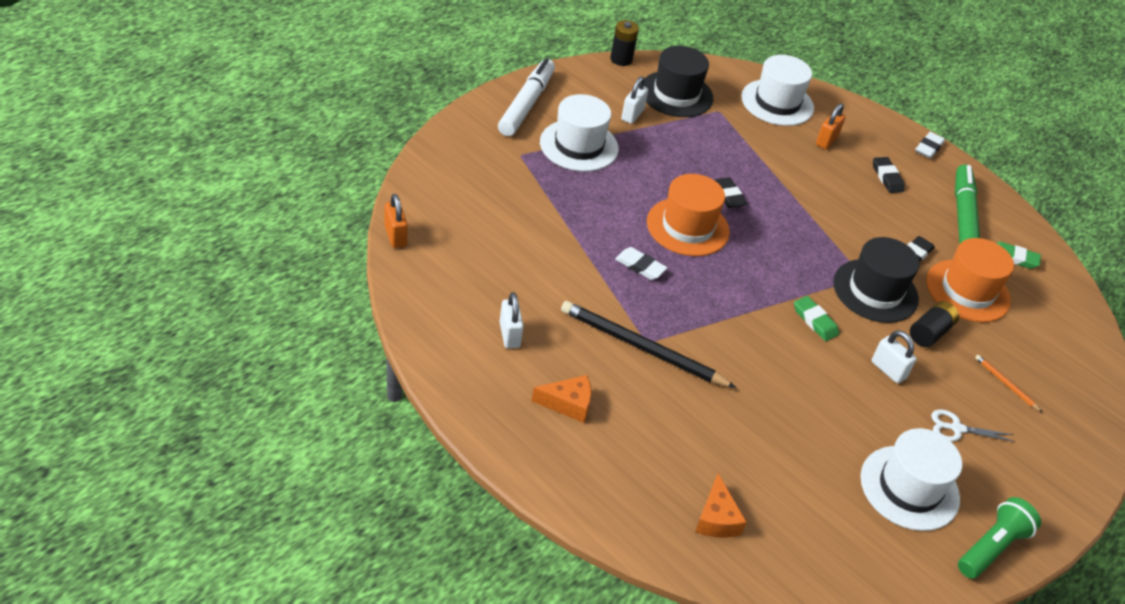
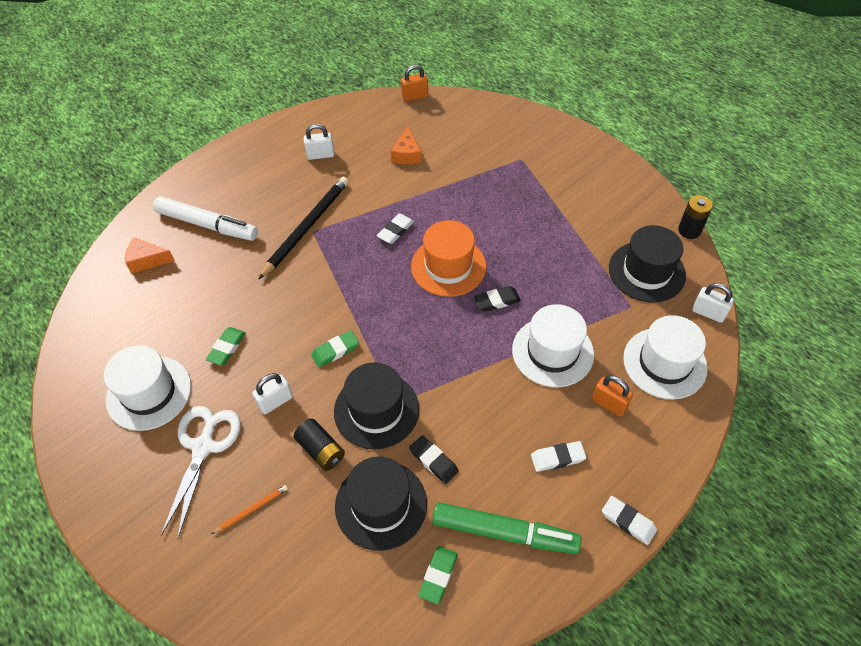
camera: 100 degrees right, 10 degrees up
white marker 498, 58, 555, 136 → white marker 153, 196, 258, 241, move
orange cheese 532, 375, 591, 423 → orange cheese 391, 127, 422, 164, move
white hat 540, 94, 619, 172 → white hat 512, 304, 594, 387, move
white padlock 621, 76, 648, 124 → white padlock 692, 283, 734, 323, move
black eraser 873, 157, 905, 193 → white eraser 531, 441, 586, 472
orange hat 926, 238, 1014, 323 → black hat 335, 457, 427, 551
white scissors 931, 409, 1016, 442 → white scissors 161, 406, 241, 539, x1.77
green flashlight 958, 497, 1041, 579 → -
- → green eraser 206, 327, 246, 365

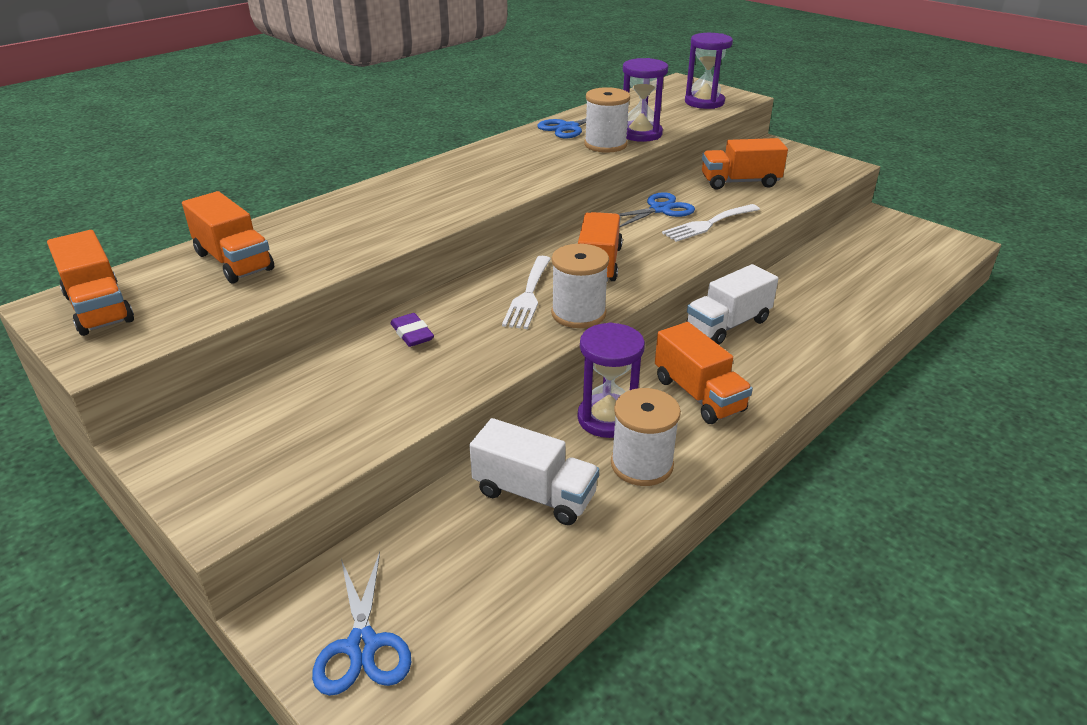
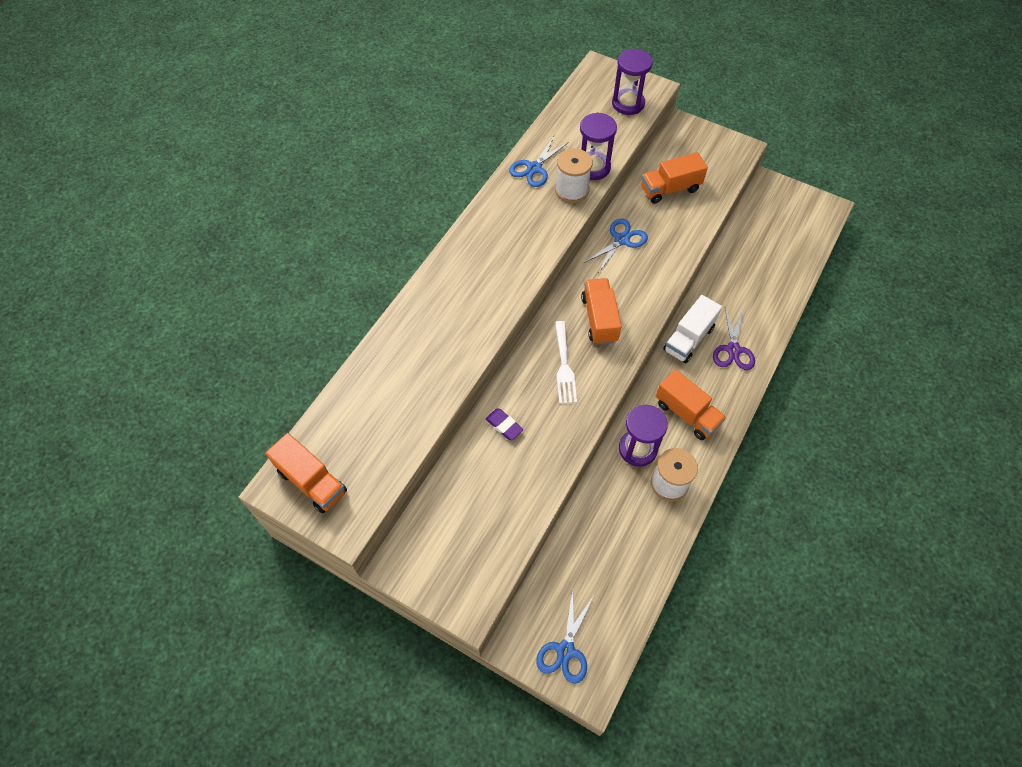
camera: 15 degrees left, 25 degrees up
orange truck 182, 191, 274, 284 → -
blue scissors 312, 552, 411, 696 → blue scissors 537, 589, 593, 684, 45 degrees clockwise
white truck 469, 418, 599, 525 → -
white spool 551, 244, 609, 328 → -
white fork 662, 204, 760, 242 → -
- → purple scissors 713, 308, 755, 370

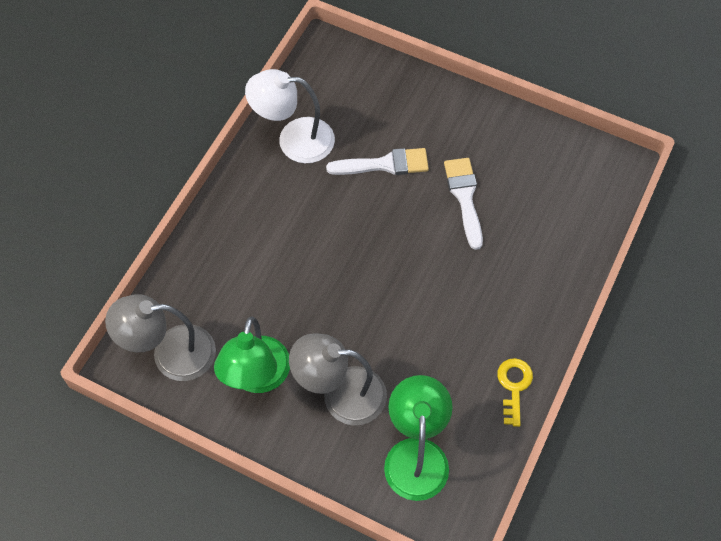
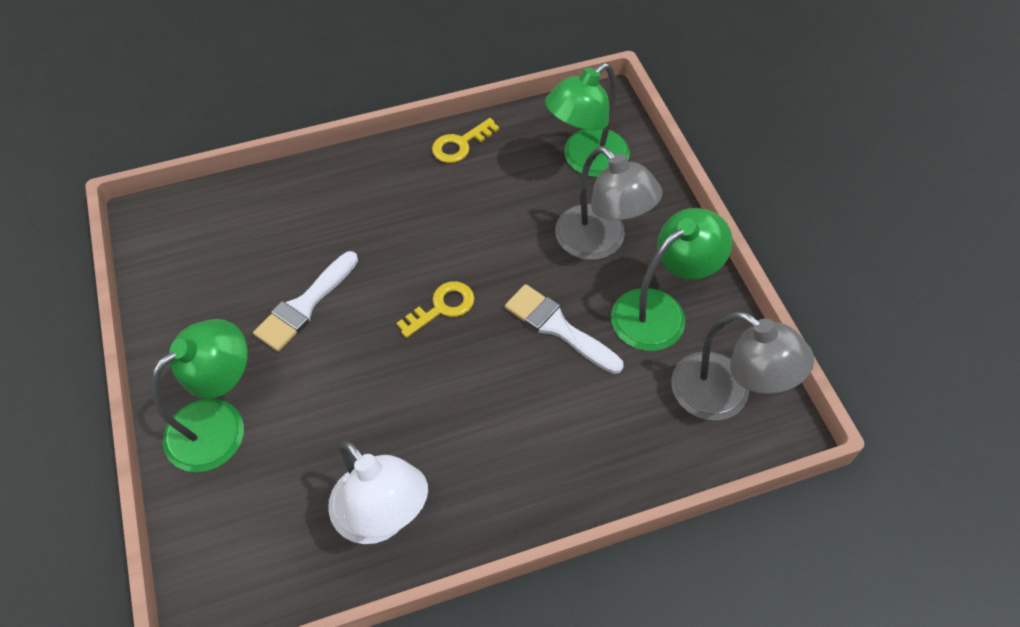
camera: 135 degrees left, 5 degrees down
white brush 326, 148, 429, 175 → white brush 505, 284, 624, 374, move
- → green lamp 151, 319, 248, 472
- → yellow key 397, 281, 475, 338

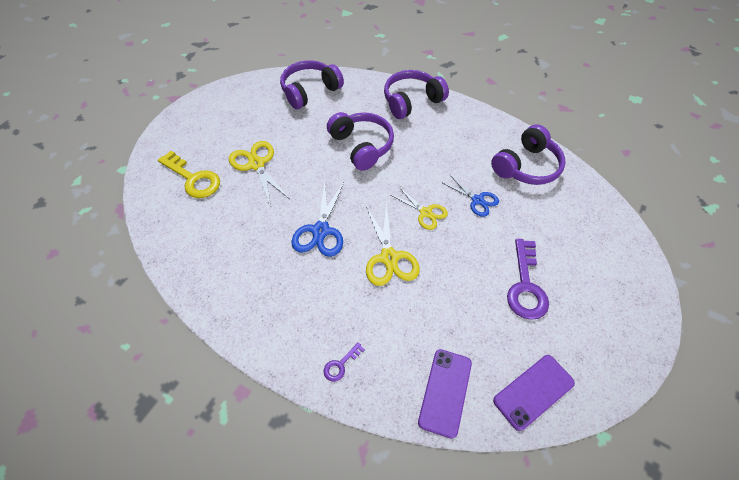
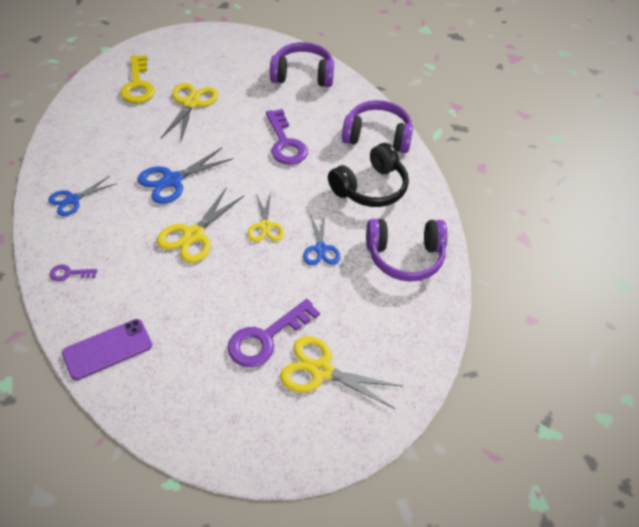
camera: 40 degrees right, 5 degrees down
purple headphones 327, 112, 394, 171 → purple key 266, 109, 308, 165
purple phone 493, 355, 575, 431 → -
- → blue scissors 49, 176, 117, 216
- → yellow scissors 280, 336, 402, 409
- → black headphones 328, 143, 409, 207

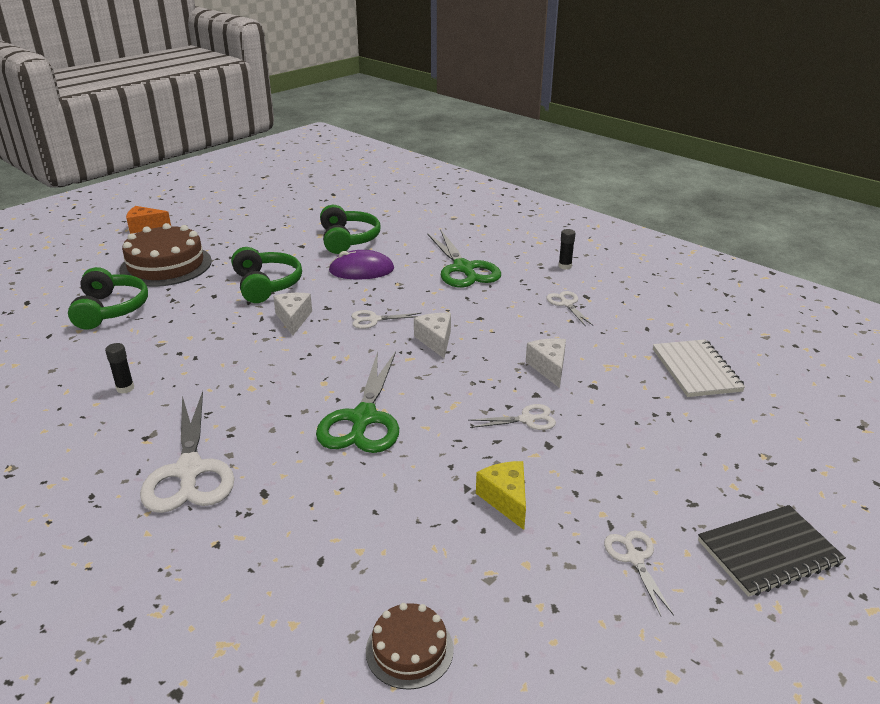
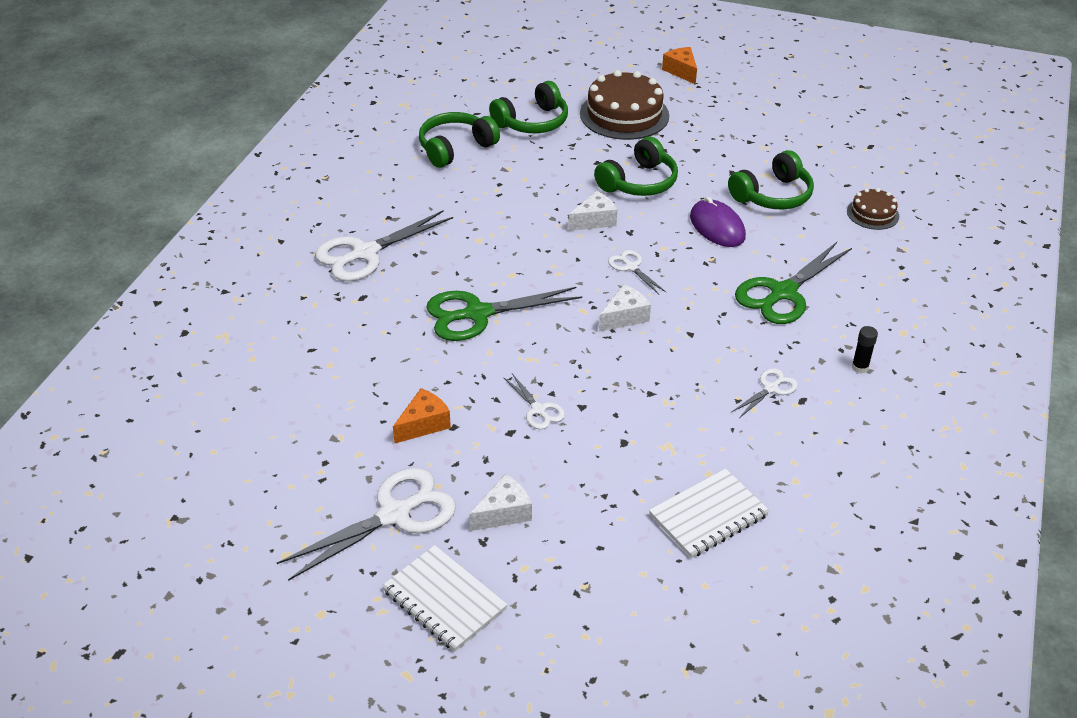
camera: 65 degrees right, 10 degrees up
black glue stick 105, 343, 134, 394 → -
brown cake 366, 603, 454, 690 → brown cake 847, 188, 899, 230, move
yellow cheese 476, 461, 526, 530 → orange cheese 393, 388, 451, 444
white cheese 526, 338, 566, 388 → white cheese 469, 474, 532, 531, move
white scissors 604, 531, 674, 616 → white scissors 277, 468, 456, 581, x2.00
black notebook 698, 505, 846, 597 → white notebook 382, 545, 507, 652
- → green headphones 419, 112, 500, 168

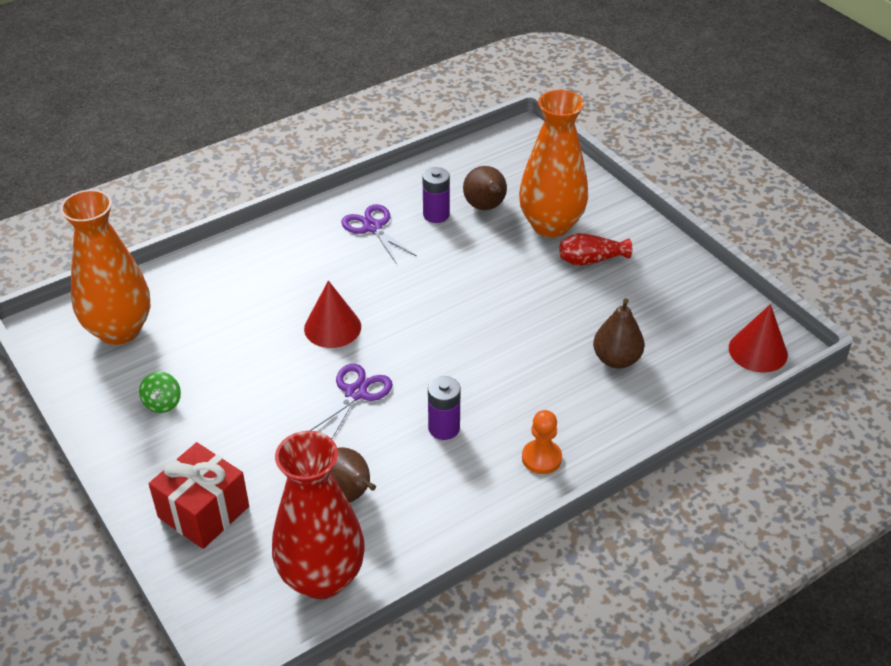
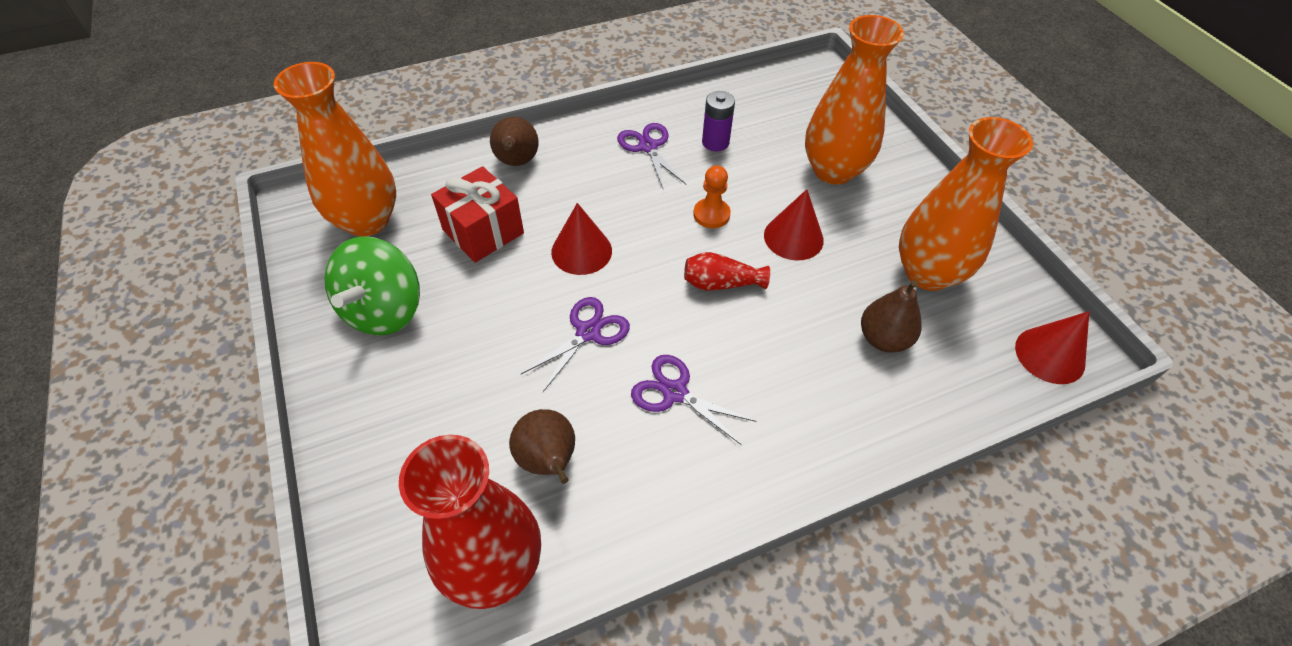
camera: 10 degrees right, 10 degrees up
green spinning top 139, 372, 181, 413 → green spinning top 324, 236, 420, 336, x2.17
red gift 149, 442, 249, 549 → red gift 431, 166, 524, 263, move
purple battery 428, 376, 461, 440 → purple scissors 631, 355, 757, 445
brown pear 463, 166, 507, 210 → brown pear 490, 117, 539, 166, move
orange pawn 522, 410, 562, 474 → orange pawn 693, 165, 731, 228, move
red vase 559, 233, 632, 266 → red vase 684, 252, 770, 291, move
- → red cone 764, 189, 824, 261
- → orange vase 899, 117, 1033, 291

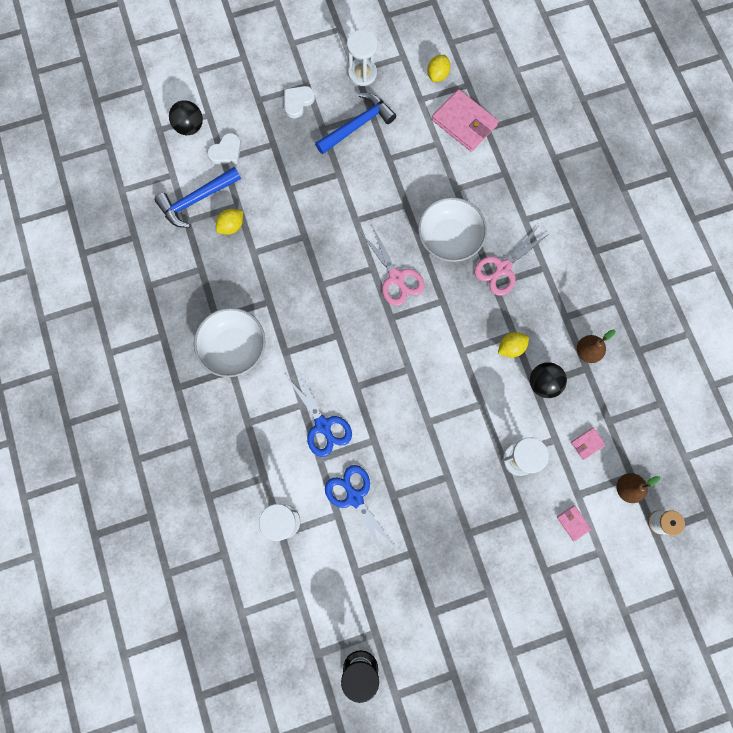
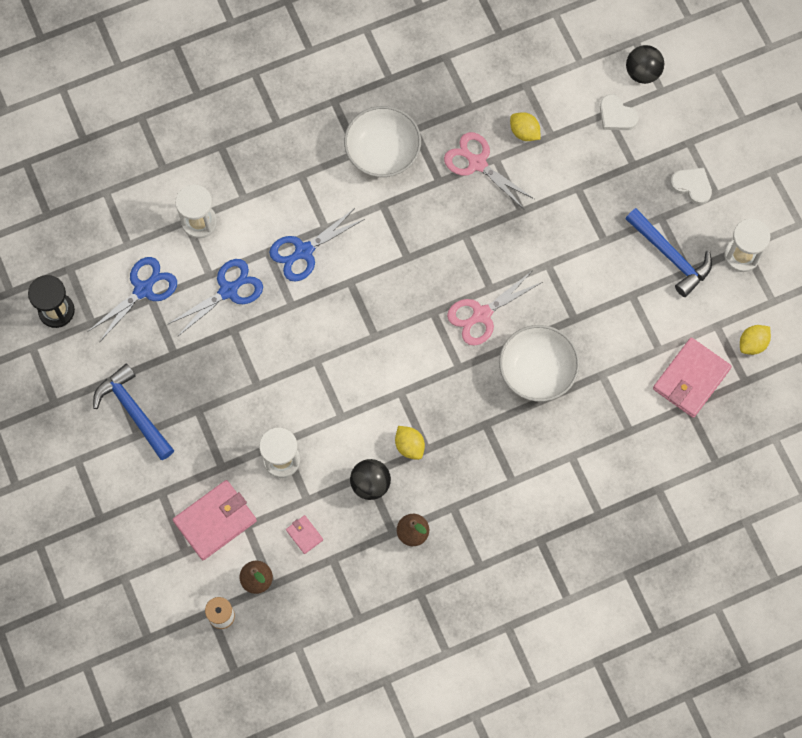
camera: 85 degrees right, 5 degrees down
blue hammer 154, 167, 241, 228 → blue hammer 93, 363, 174, 460, move
yellow lemon 427, 55, 451, 82 → yellow lemon 740, 325, 771, 355, 60 degrees counterclockwise
pink scissors 474, 227, 549, 296 → pink scissors 444, 132, 534, 209, move
pink wallet 557, 505, 591, 541 → pink wallet 173, 480, 257, 560, x2.15
- → blue scissors 89, 257, 177, 343

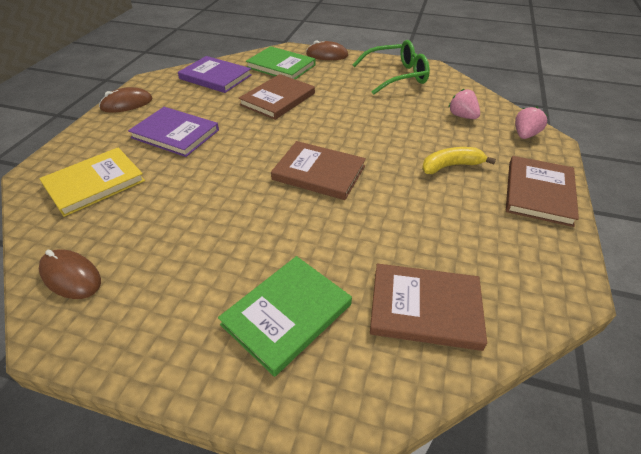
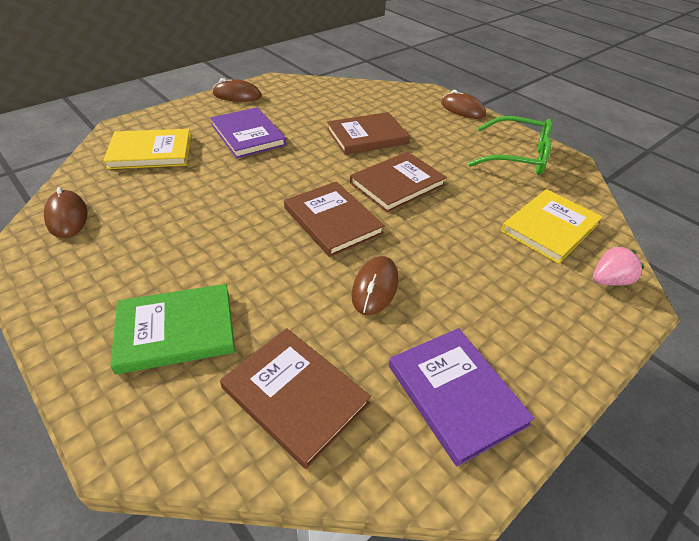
camera: 30 degrees right, 0 degrees up
purple book 178, 56, 252, 93 → purple book 389, 328, 535, 466, move
green book 246, 46, 315, 79 → -
yellow banana 422, 147, 496, 174 → -
pink strawberry 449, 89, 480, 119 → yellow book 501, 189, 602, 264
brown book 506, 156, 579, 227 → brown book 350, 152, 447, 213, move
- → brown mouse 352, 256, 398, 315

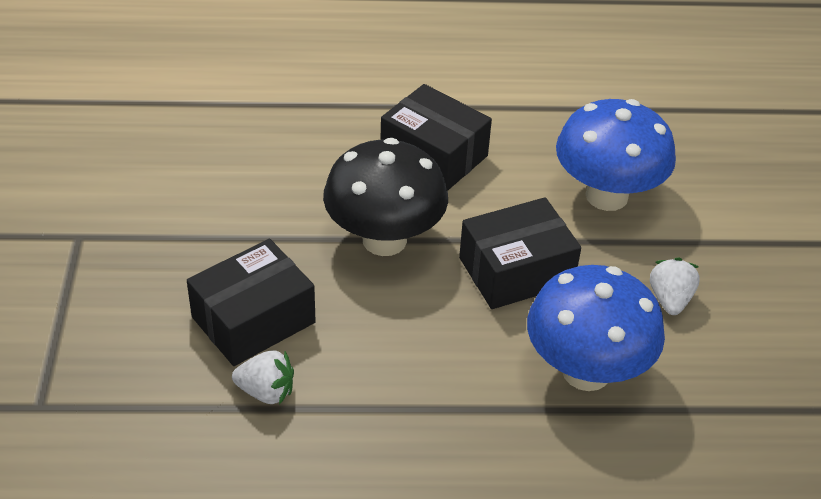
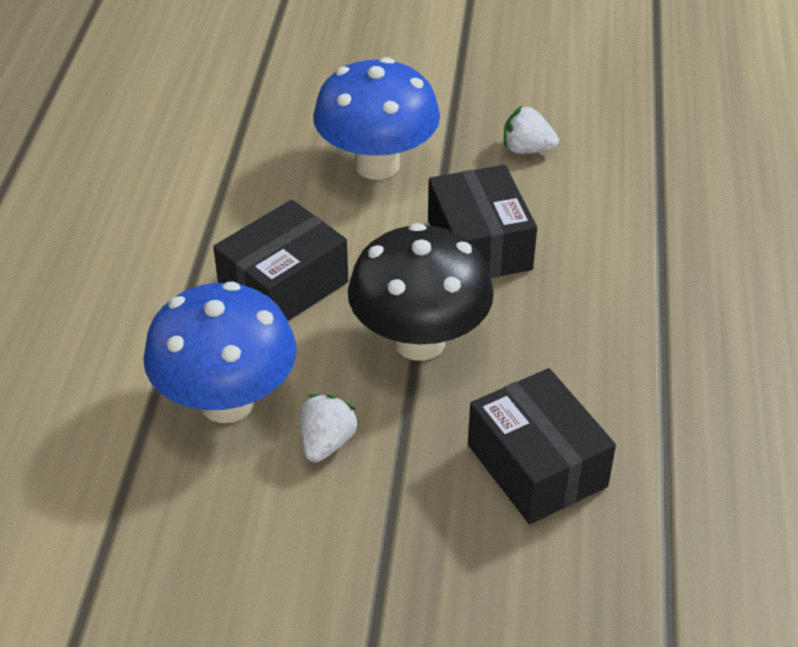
camera: 80 degrees left, 0 degrees up
white strawberry 232, 350, 294, 405 → white strawberry 300, 394, 359, 462, move
blue mushroom 527, 265, 665, 391 → blue mushroom 143, 282, 297, 423, move

